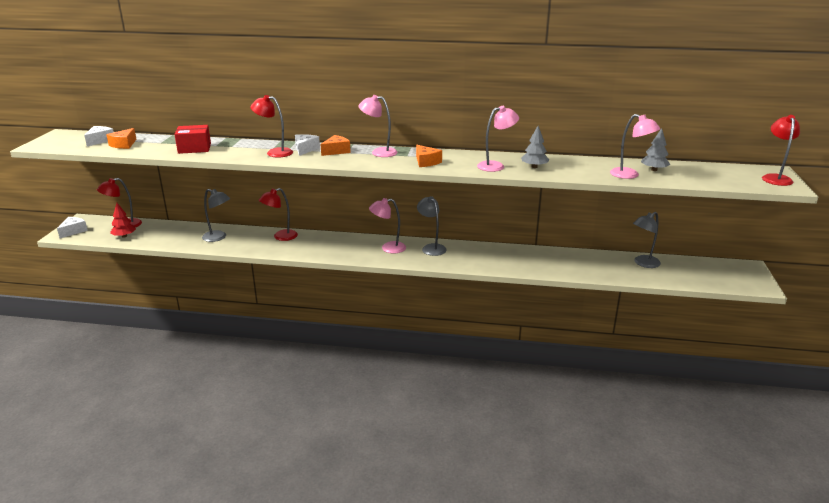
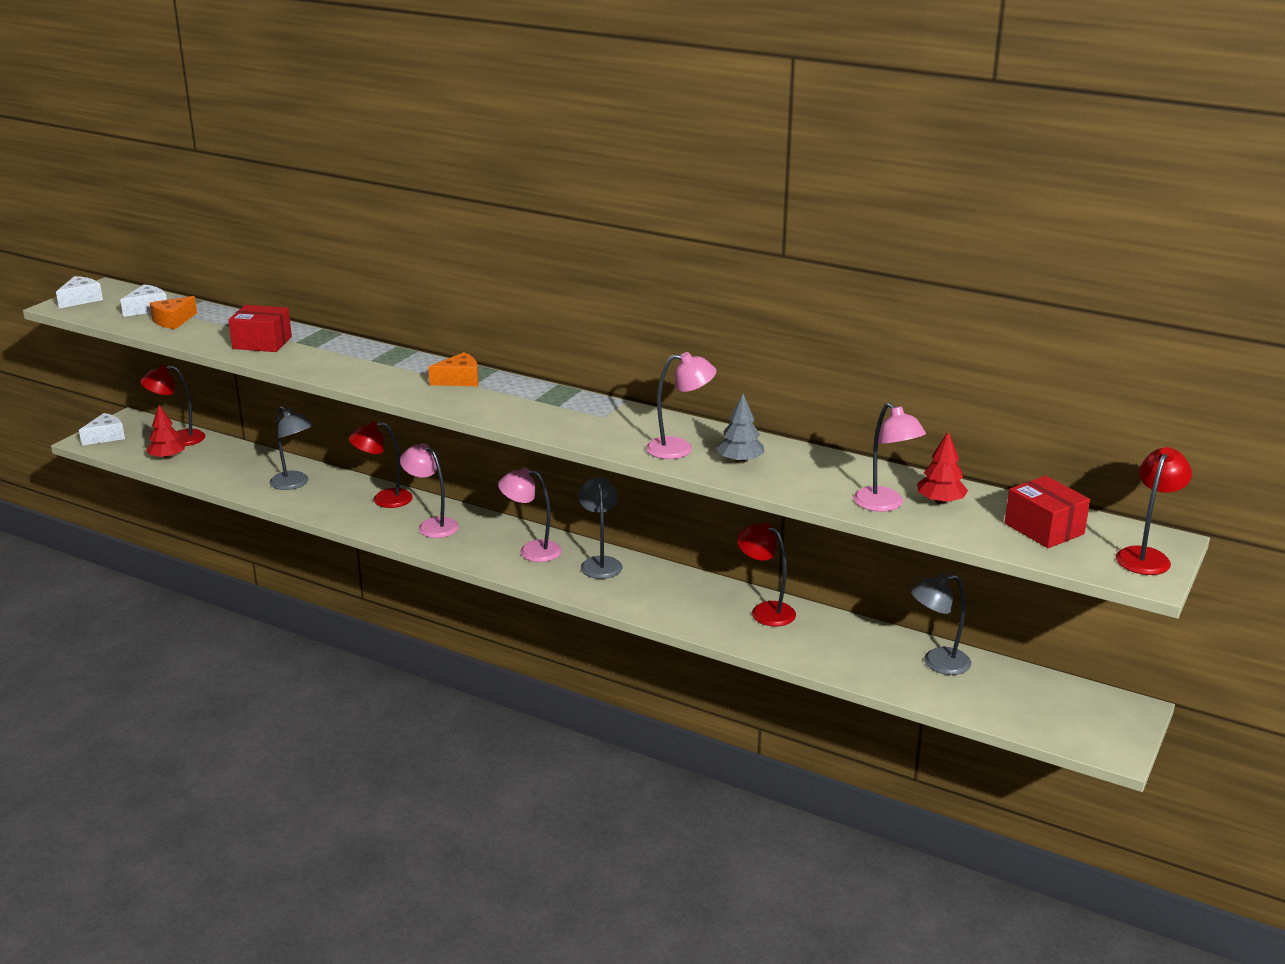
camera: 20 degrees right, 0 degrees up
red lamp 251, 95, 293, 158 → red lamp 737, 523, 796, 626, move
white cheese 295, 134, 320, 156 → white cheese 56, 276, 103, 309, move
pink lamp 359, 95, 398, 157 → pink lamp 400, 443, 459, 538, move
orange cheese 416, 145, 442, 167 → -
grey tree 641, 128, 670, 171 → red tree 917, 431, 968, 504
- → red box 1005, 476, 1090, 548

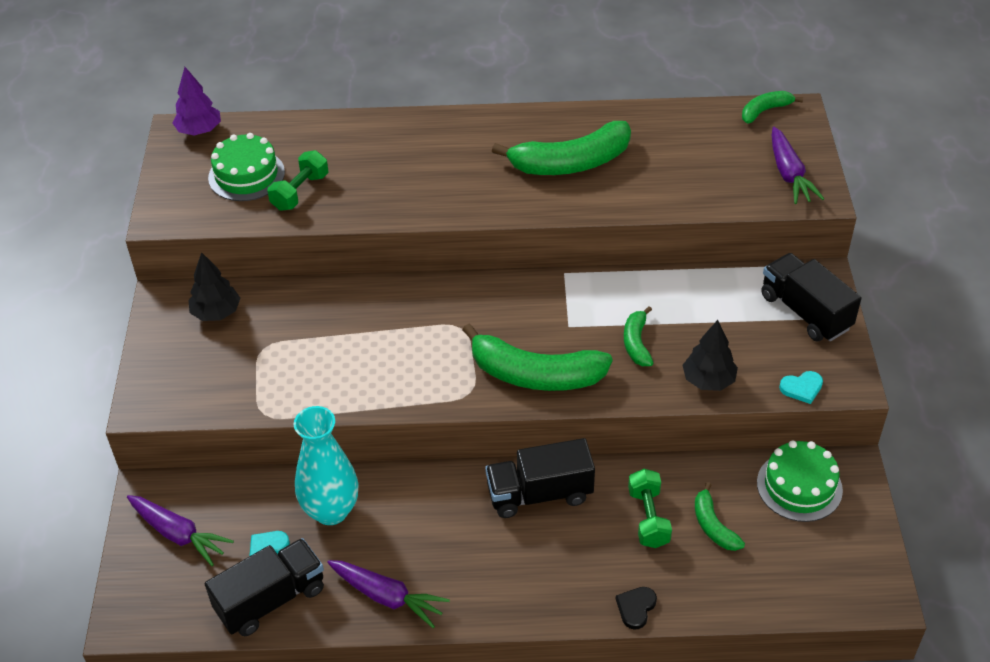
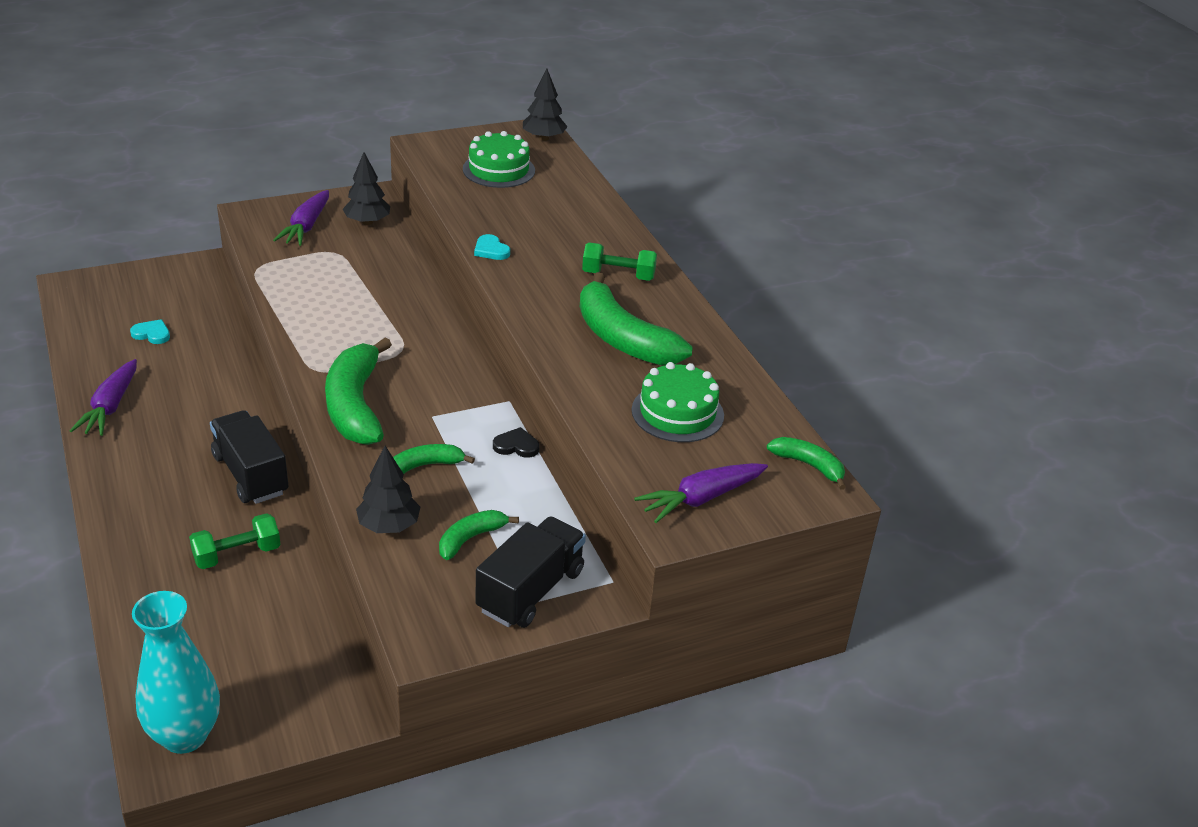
camera: 65 degrees right, 10 degrees down
purple carrot 127, 495, 234, 566 → purple carrot 273, 190, 329, 246, move
purple tree 172, 67, 221, 135 → black tree 523, 68, 568, 141
black truck 205, 538, 324, 636 → -
green dumbbell 267, 150, 328, 211 → green dumbbell 582, 243, 657, 281, move
turquoise vase 294, 406, 359, 525 → turquoise vase 132, 591, 220, 754, move
black heart 616, 587, 657, 630 → black heart 493, 427, 539, 458, move
green banana 695, 482, 745, 551 → green banana 439, 510, 519, 560, move
green cake 757, 440, 843, 522 → green cake 632, 362, 724, 442, move
turquoise heart 779, 371, 823, 404 → turquoise heart 474, 234, 510, 260, move

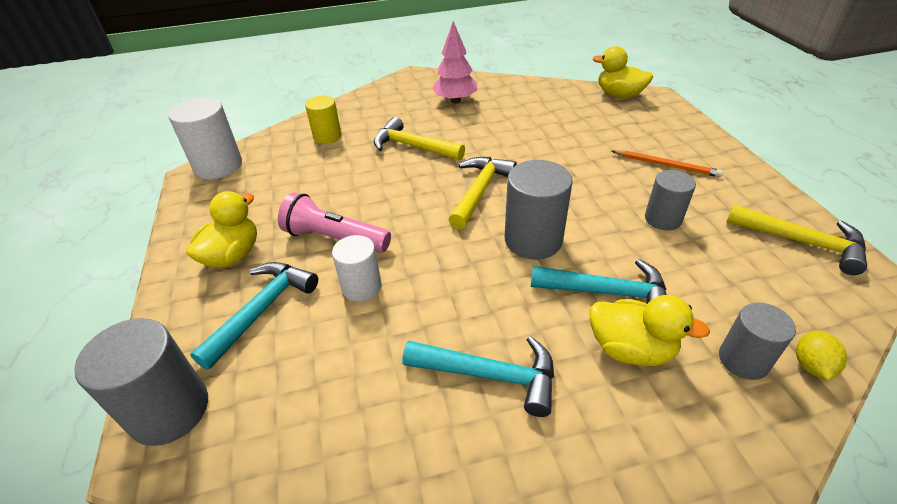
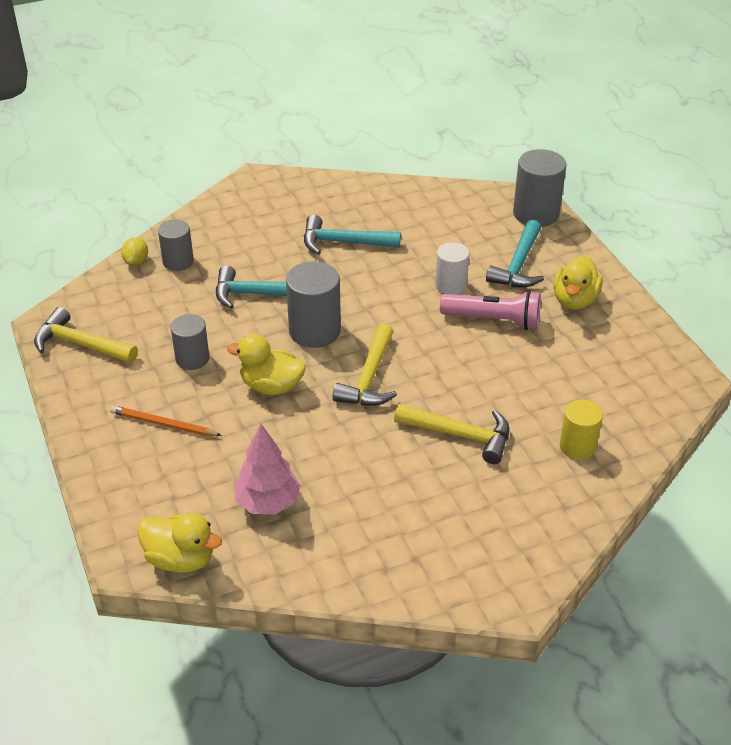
camera: 170 degrees right, 0 degrees up
white cylinder 168, 97, 242, 179 → -
pink tree 432, 21, 477, 103 → pink tree 234, 424, 301, 514, move
yellow duck 589, 295, 710, 366 → yellow duck 227, 334, 306, 395, move

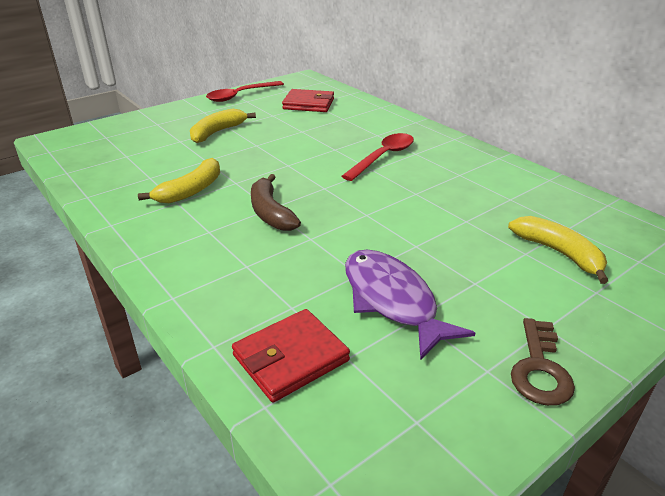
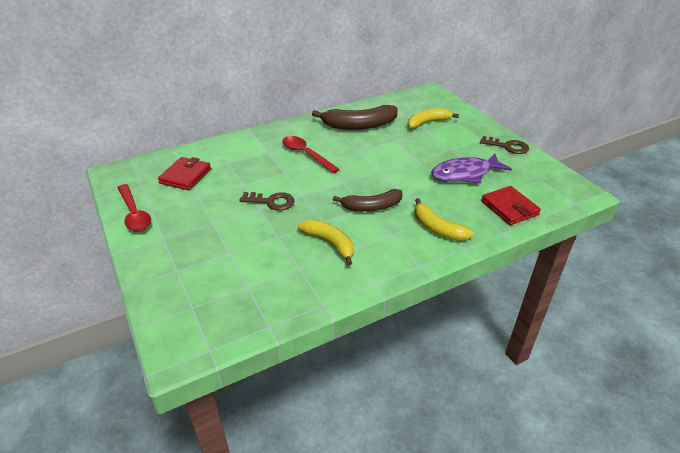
camera: 80 degrees left, 5 degrees up
yellow banana 190, 109, 256, 143 → yellow banana 414, 198, 474, 241, move
- → brown key 239, 192, 294, 211
- → brown banana 312, 105, 398, 130

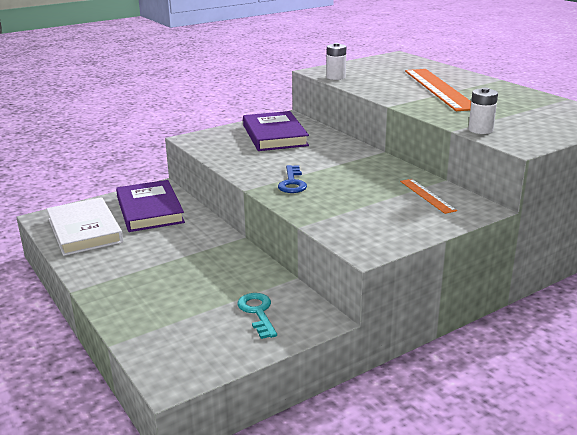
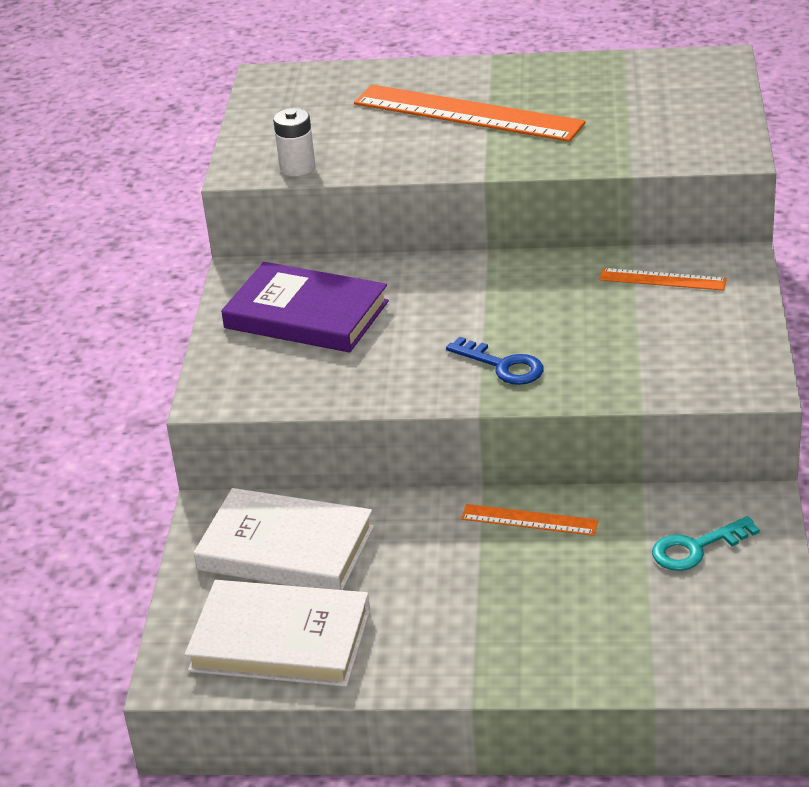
camera: 50 degrees left, 10 degrees up
purple book 116, 180, 185, 232 → white book 194, 488, 374, 590
turquoise key 237, 293, 277, 339 → turquoise key 652, 516, 760, 571, 45 degrees counterclockwise
white battery 469, 88, 498, 134 → -
- → orange ruler 461, 504, 598, 536

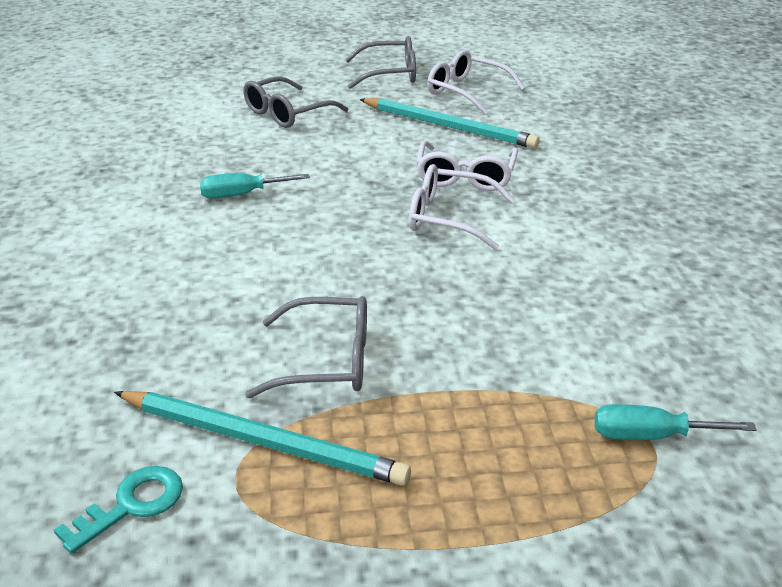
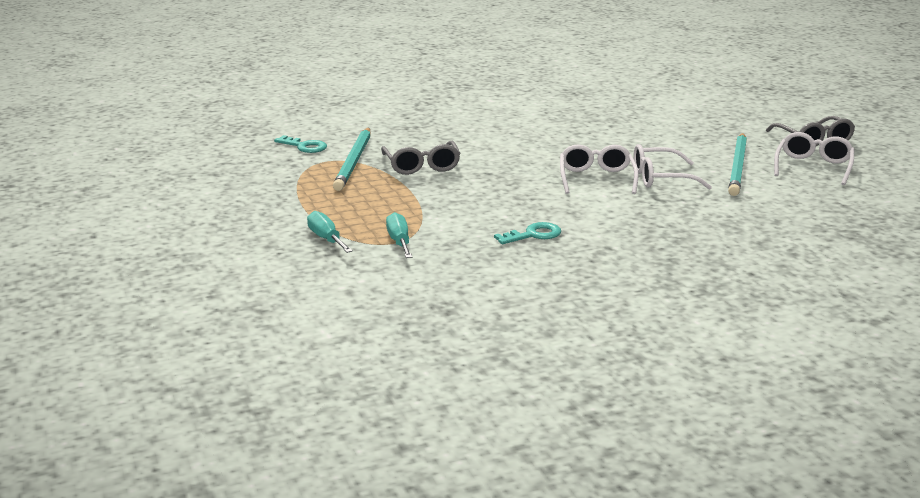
camera: 75 degrees right, 10 degrees down
turquoise screwdriver 200, 173, 310, 199 → turquoise screwdriver 307, 211, 353, 253, move
grey glasses 243, 76, 348, 128 → -
- → turquoise key 494, 222, 561, 244

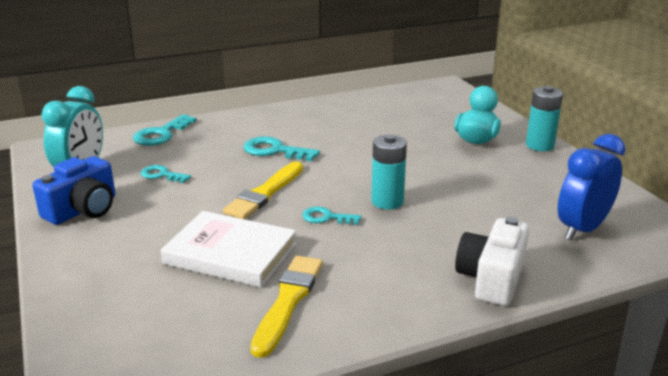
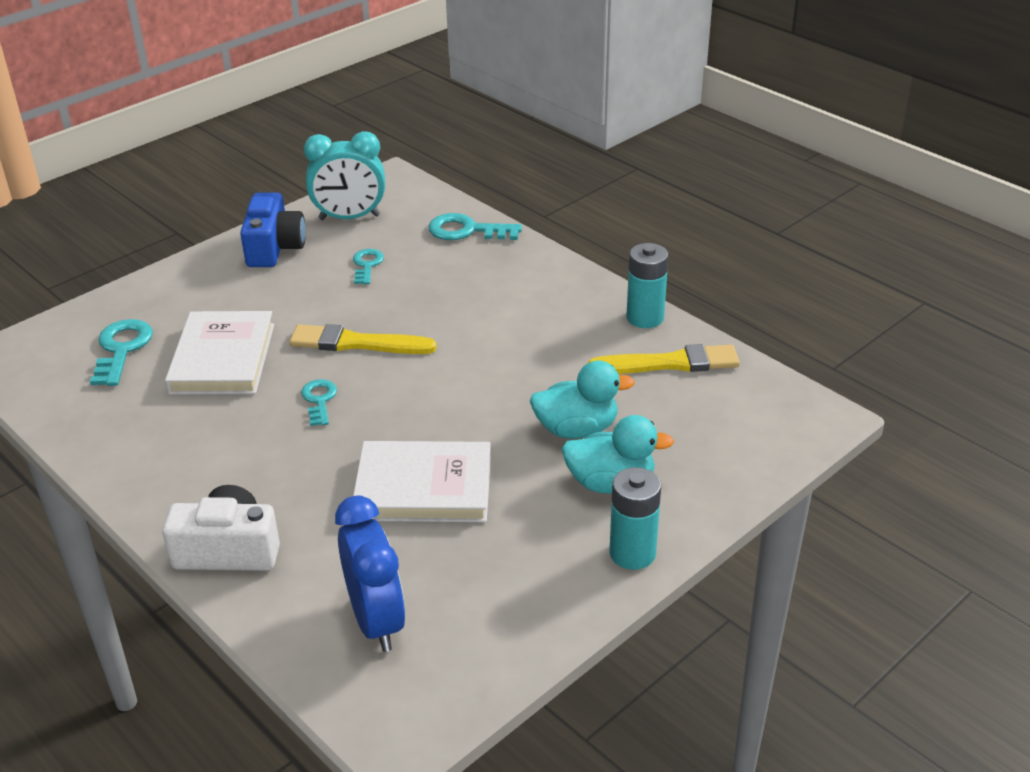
camera: 70 degrees right, 10 degrees up
blue camera 32, 156, 115, 225 → blue camera 240, 192, 306, 267, 105 degrees counterclockwise
turquoise key 243, 136, 320, 161 → turquoise key 90, 319, 153, 386, move
yellow brush 250, 256, 323, 358 → yellow brush 588, 344, 740, 374, move
turquoise battery 371, 134, 407, 209 → turquoise battery 626, 243, 669, 328, move
blue clock 558, 134, 626, 240 → blue clock 335, 495, 405, 652, 45 degrees clockwise
- → white book 353, 441, 491, 522
- → turquoise duck 530, 361, 635, 439

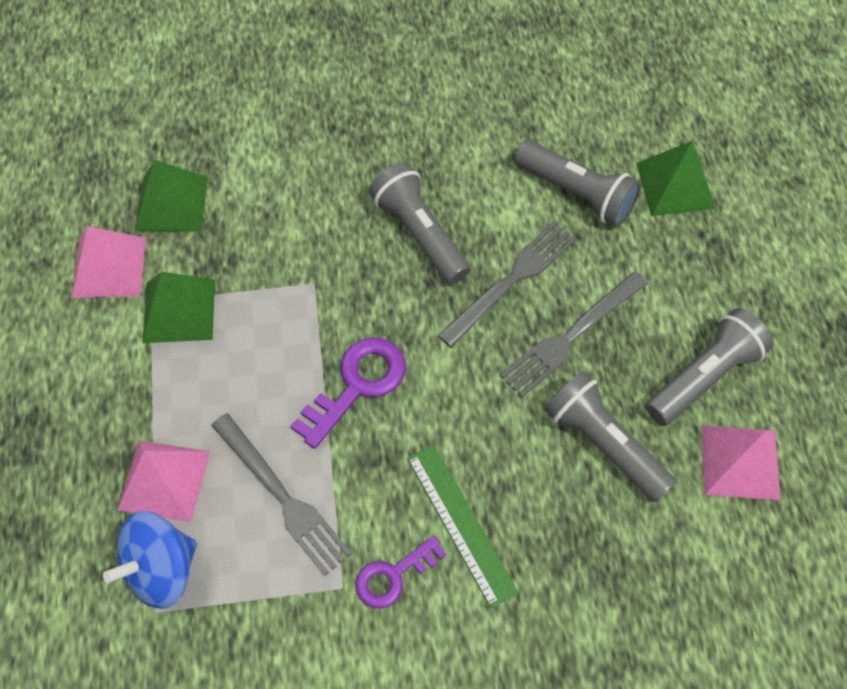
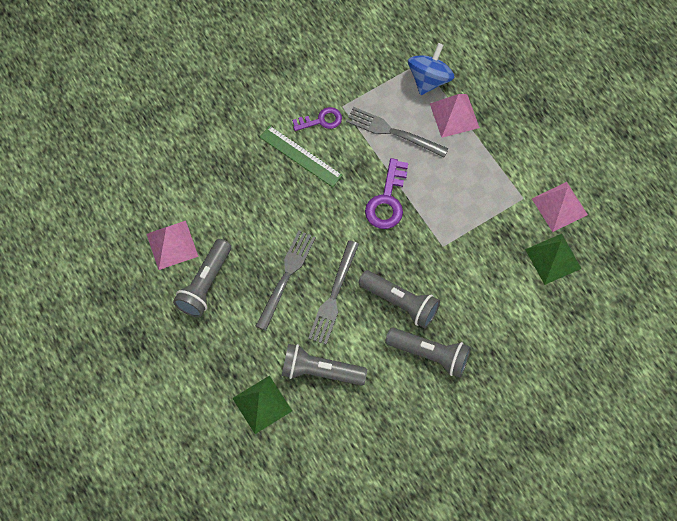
camera: 155 degrees right, 5 degrees up
green pyramid 142, 272, 215, 343 → -
purple key 355, 535, 447, 608 → purple key 292, 107, 342, 131, 45 degrees clockwise
grey flashlight 544, 371, 677, 502 → grey flashlight 385, 328, 471, 377, move

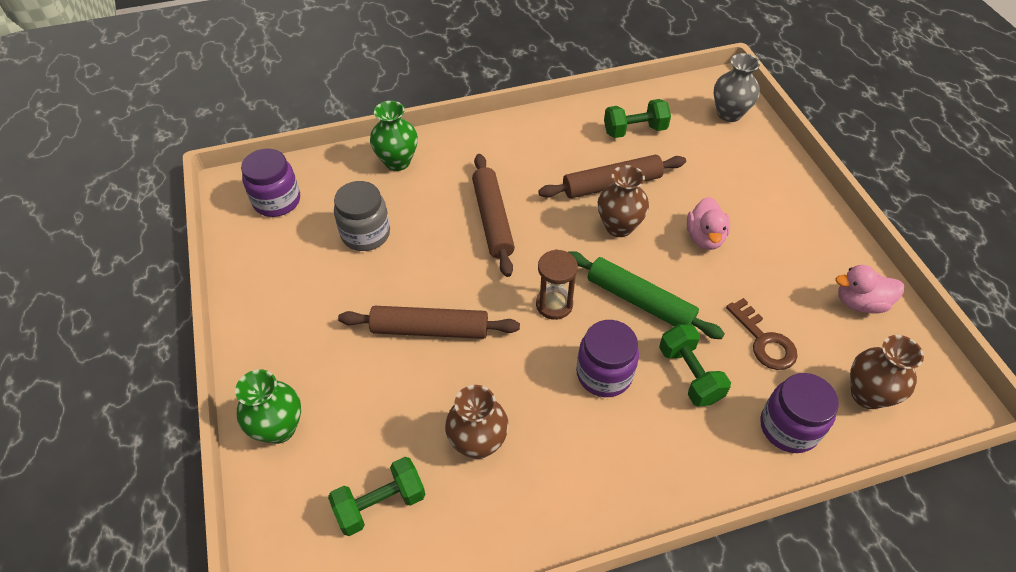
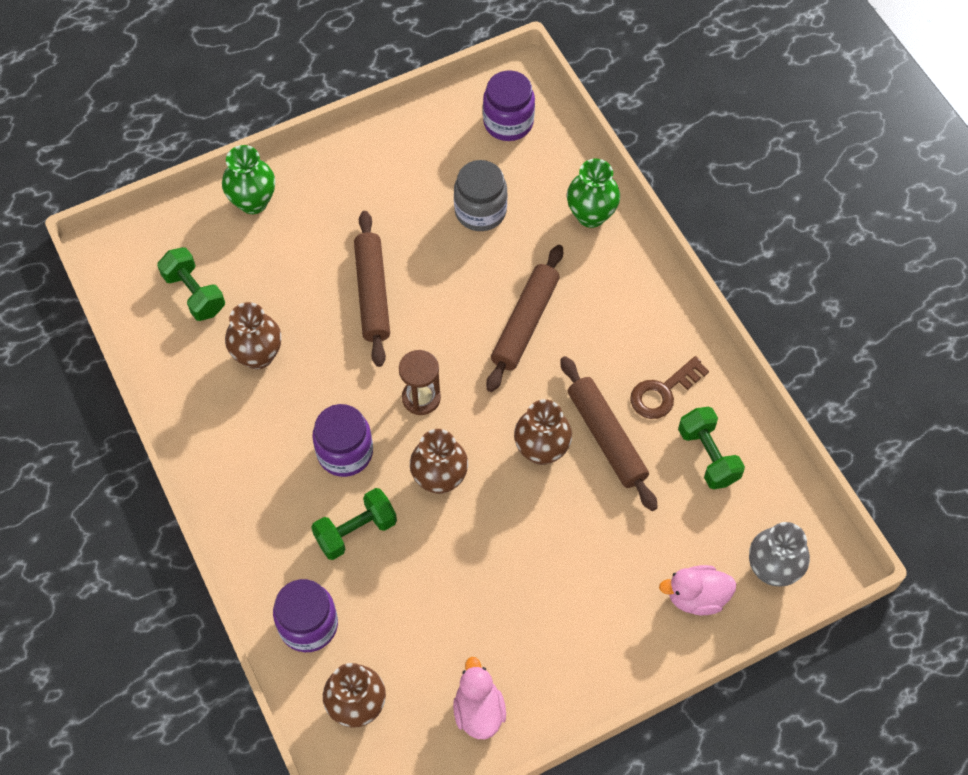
camera: 80 degrees right, 10 degrees up
brown rolling pin 472, 154, 515, 277 → brown rolling pin 486, 245, 563, 392, 45 degrees counterclockwise
green rolling pin 568, 251, 725, 339 → brown vase 410, 429, 468, 494
pink duck 687, 197, 730, 250 → pink duck 659, 565, 736, 615, move
brown key 726, 298, 798, 370 → brown key 630, 356, 709, 419, move

